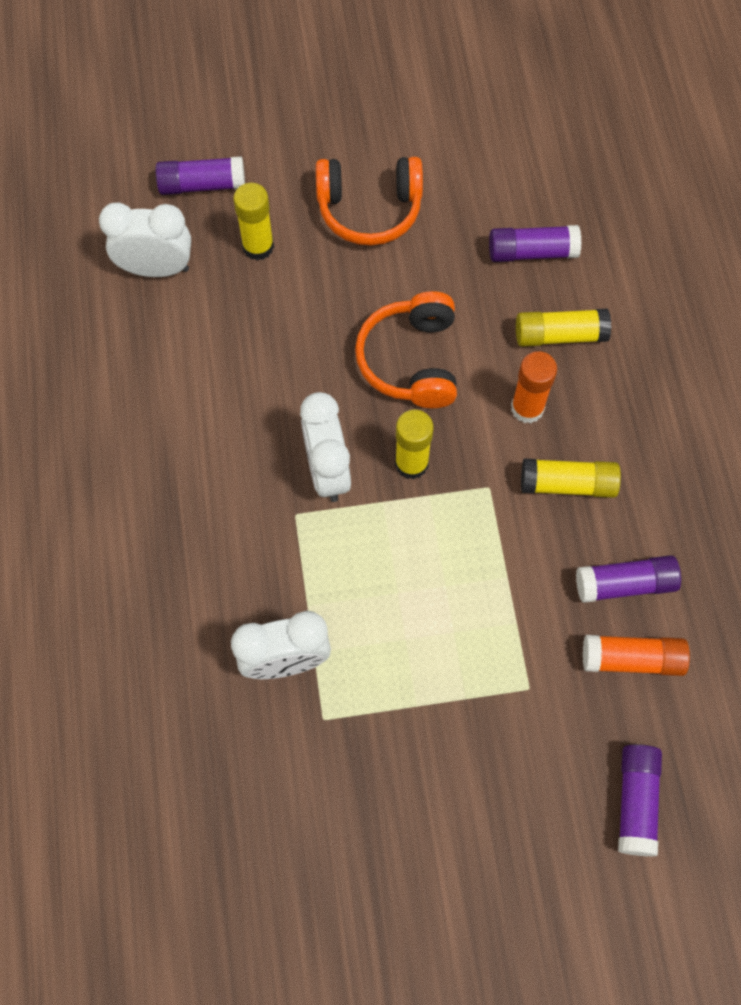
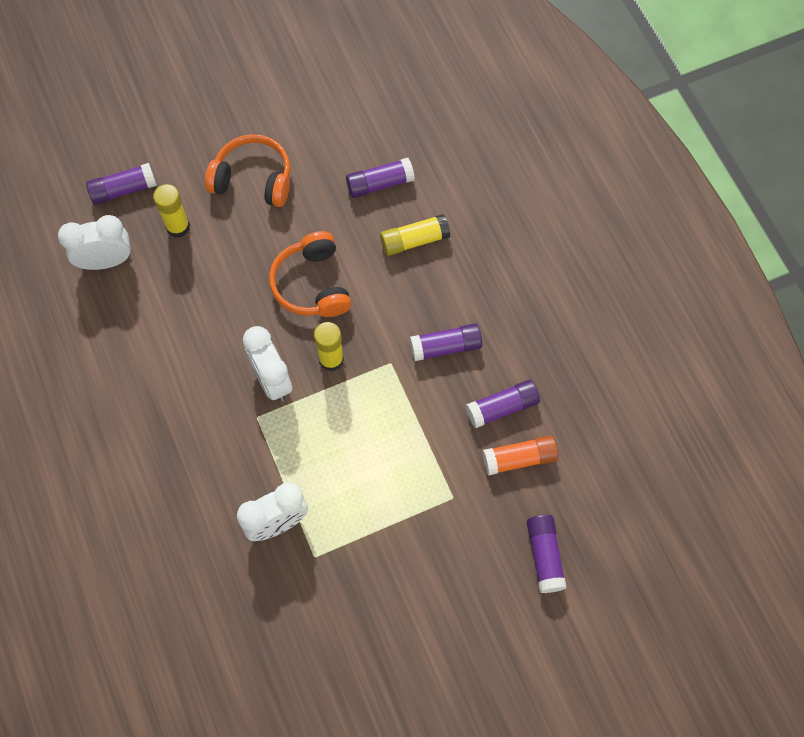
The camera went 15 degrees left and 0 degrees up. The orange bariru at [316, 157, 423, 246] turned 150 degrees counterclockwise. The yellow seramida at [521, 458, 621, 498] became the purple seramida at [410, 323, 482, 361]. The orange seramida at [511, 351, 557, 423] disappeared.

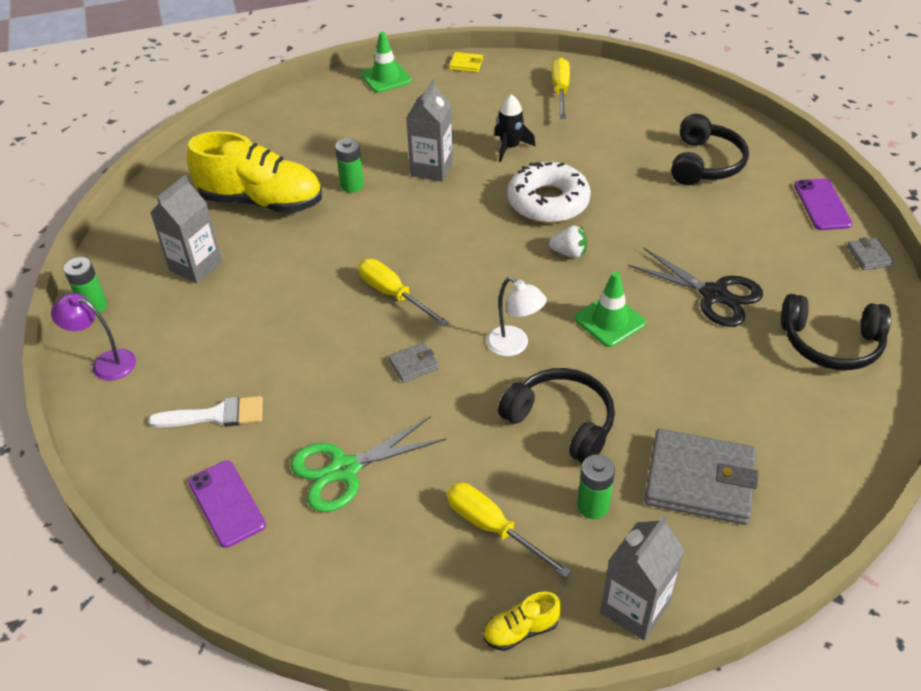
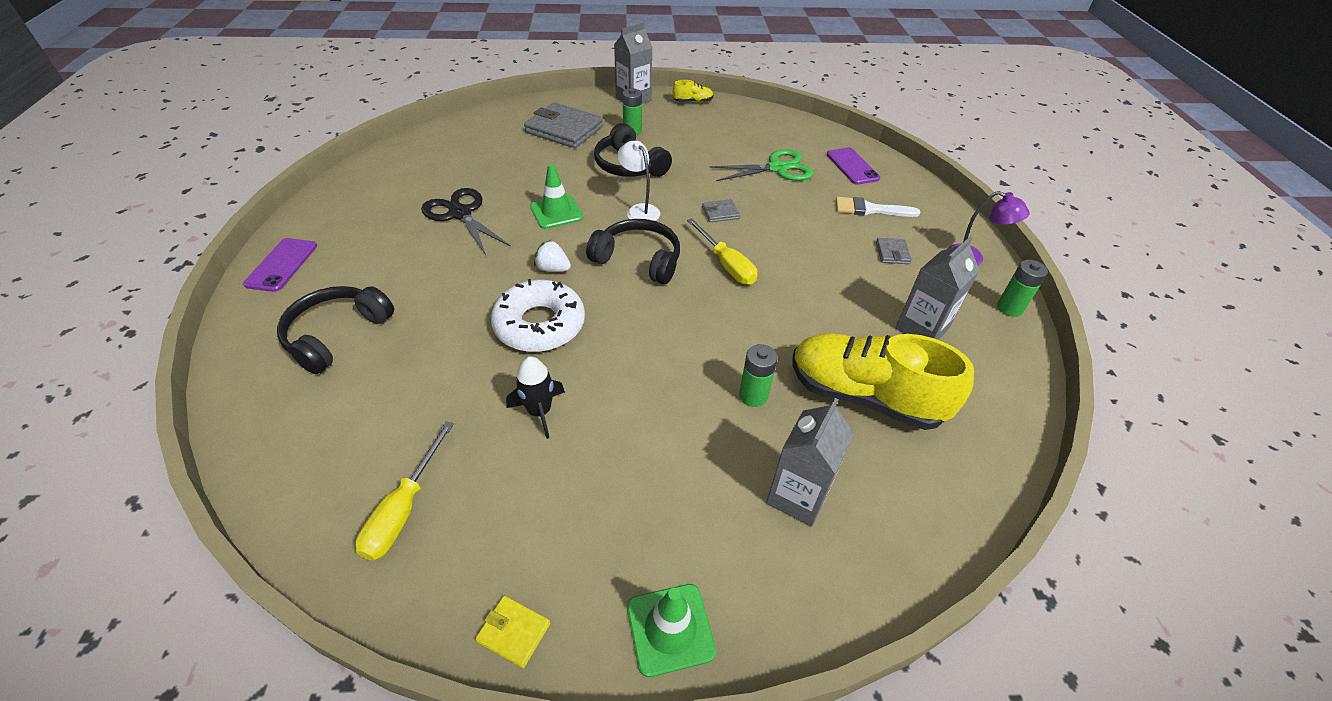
The camera went 170 degrees left and 0 degrees up. The black bariru moved from [781, 294, 891, 370] to [586, 219, 680, 284]. The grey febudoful moved from [406, 79, 453, 182] to [766, 398, 854, 527]. The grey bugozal moved from [847, 237, 894, 270] to [876, 238, 912, 264]. The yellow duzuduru at [447, 482, 572, 578] disappeared.

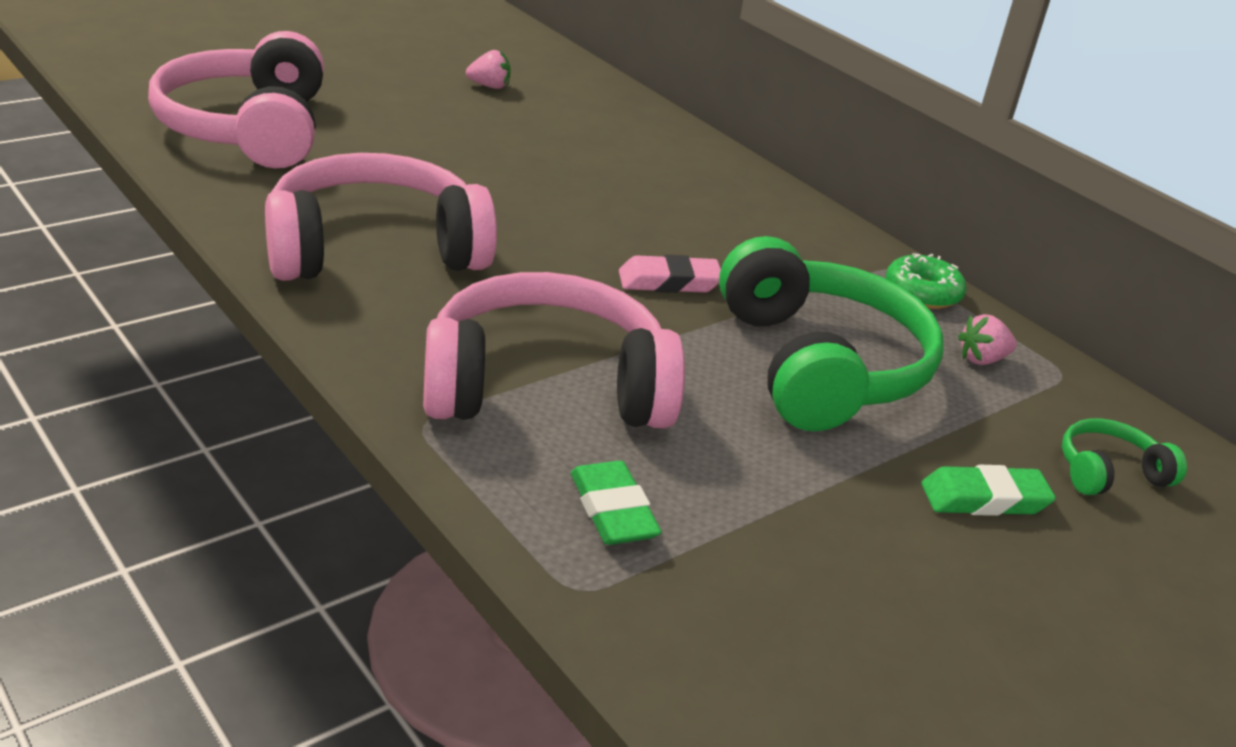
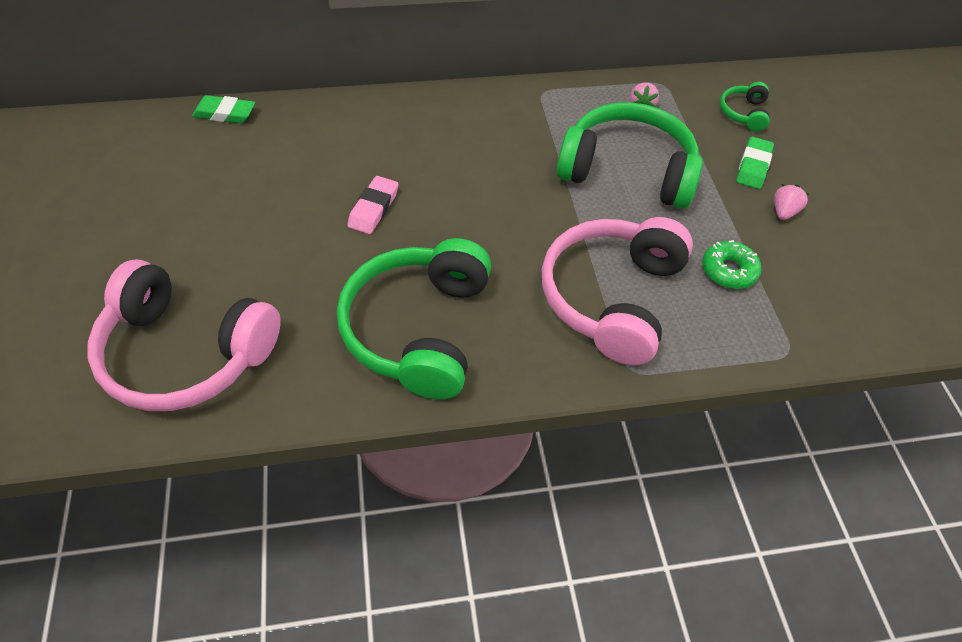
The camera went 60 degrees left and 20 degrees up. The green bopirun moved from [571, 461, 662, 545] to [192, 95, 255, 123]. The pink bariru at [265, 153, 497, 281] became the green bariru at [337, 238, 491, 400]. The pink bopirun moved from [619, 255, 721, 293] to [347, 176, 398, 234]. The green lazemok moved from [885, 253, 966, 309] to [702, 240, 762, 289]. The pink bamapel moved from [466, 50, 511, 89] to [774, 184, 809, 220].

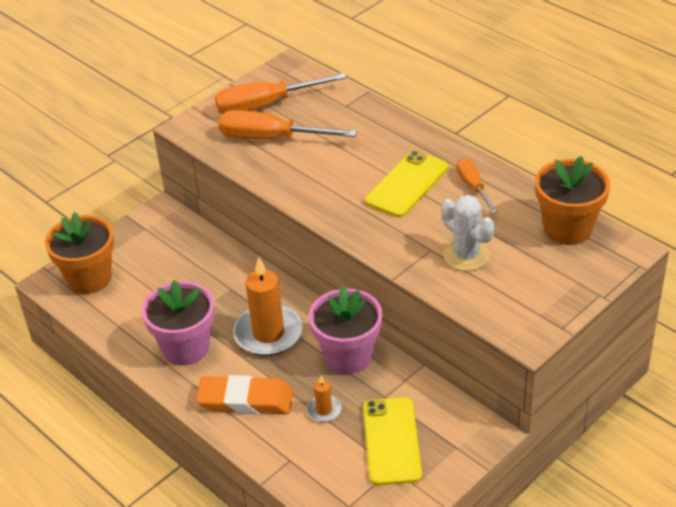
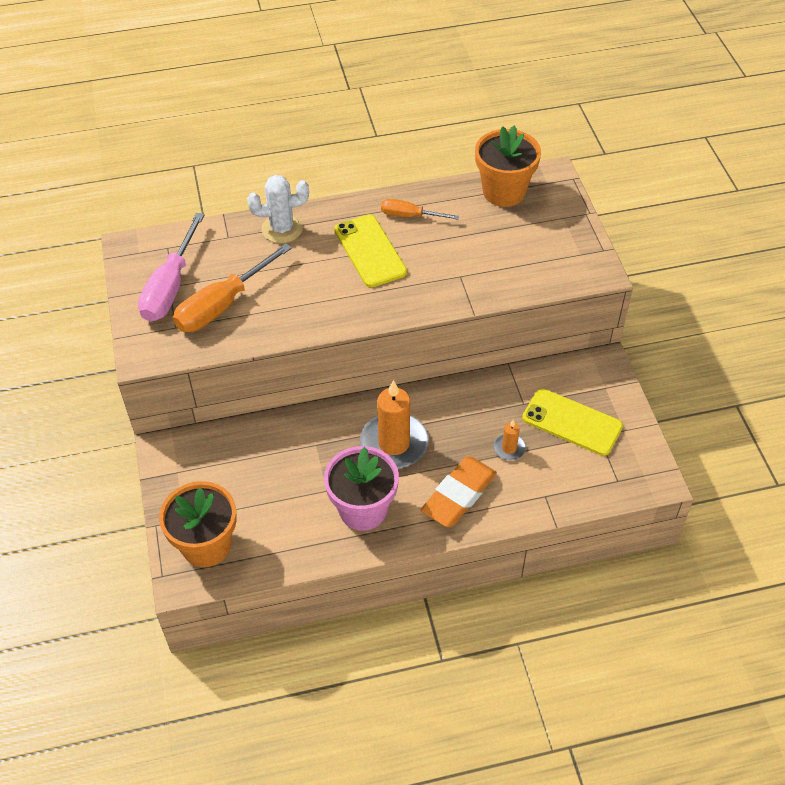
The camera went 60 degrees left and 10 degrees up. The orange duzuduru at [215, 73, 347, 114] became the pink duzuduru at [138, 213, 205, 322]. The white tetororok moved from [441, 195, 495, 271] to [247, 175, 309, 243]. The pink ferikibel at [309, 286, 382, 374] disappeared.

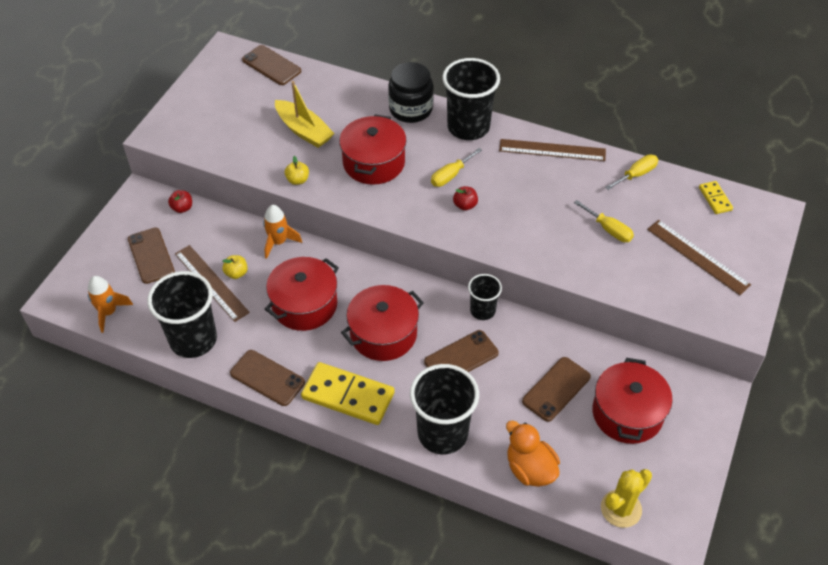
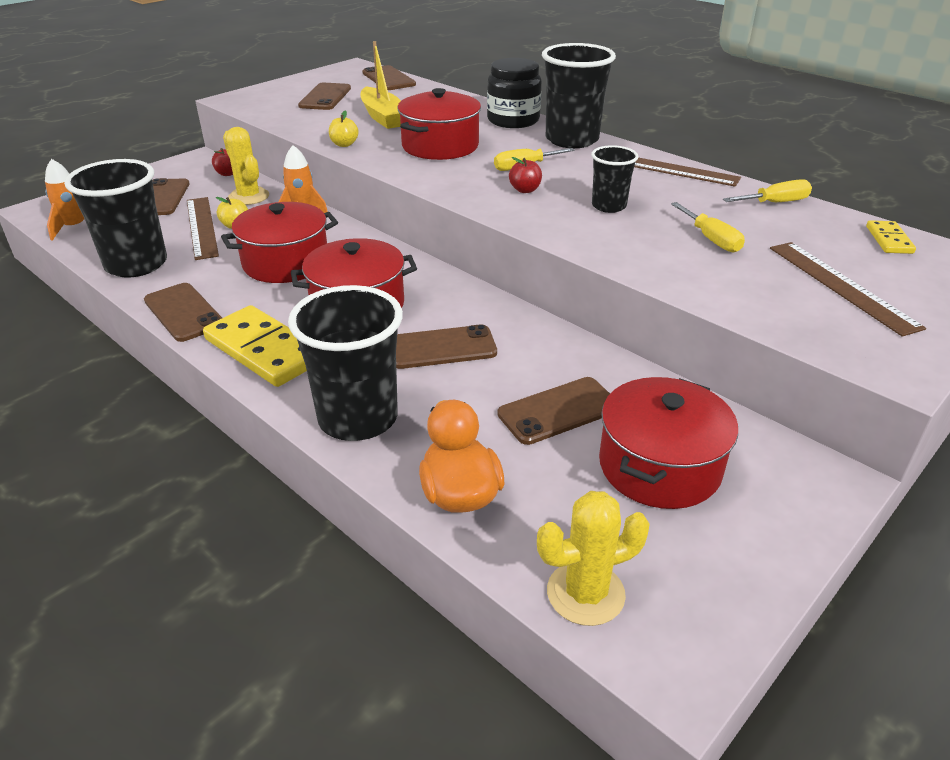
The camera went 20 degrees right and 15 degrees down. The yellow tetororok at [223, 127, 269, 205] appeared. The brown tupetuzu at [298, 83, 351, 110] appeared. The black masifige moved from [468, 274, 502, 320] to [591, 145, 639, 213].

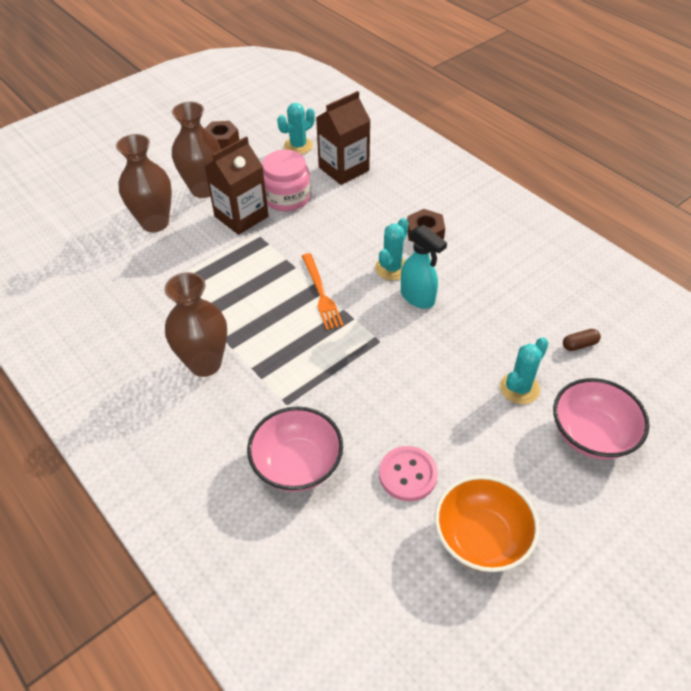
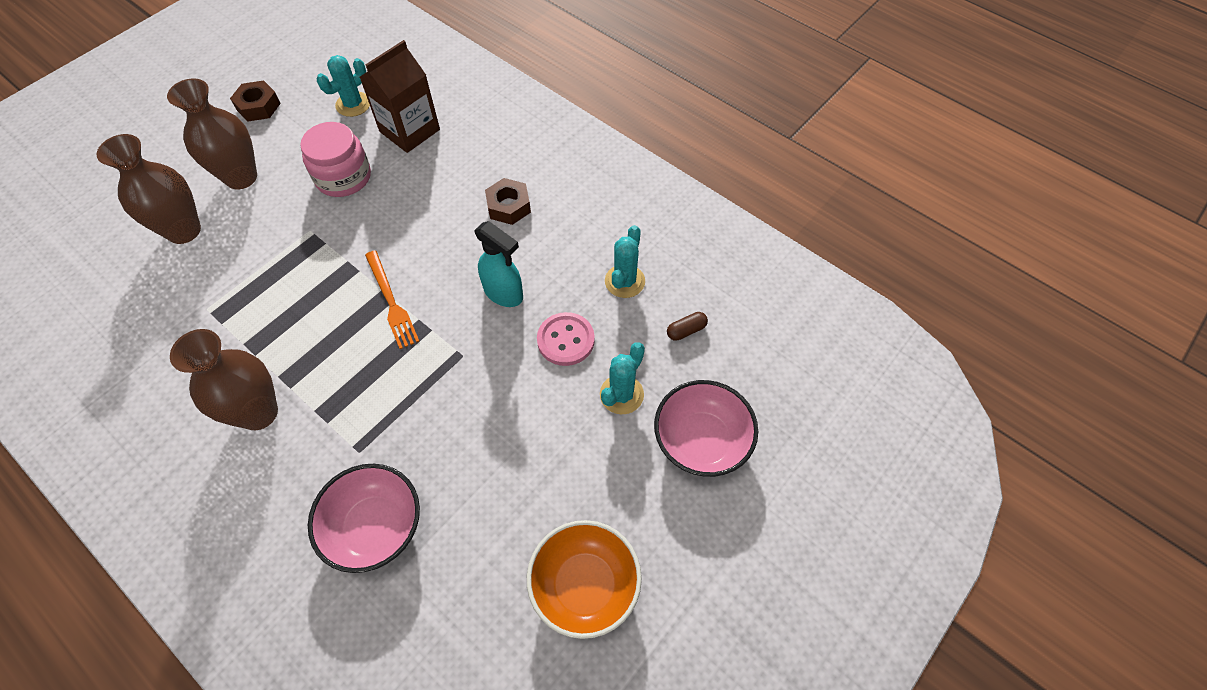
The camera went 10 degrees left and 10 degrees up. The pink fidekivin moved from [379, 446, 438, 501] to [537, 312, 595, 366]. The turquoise tetororok moved from [375, 218, 409, 280] to [605, 225, 645, 298]. The brown febudoful at [204, 136, 269, 235] disappeared.

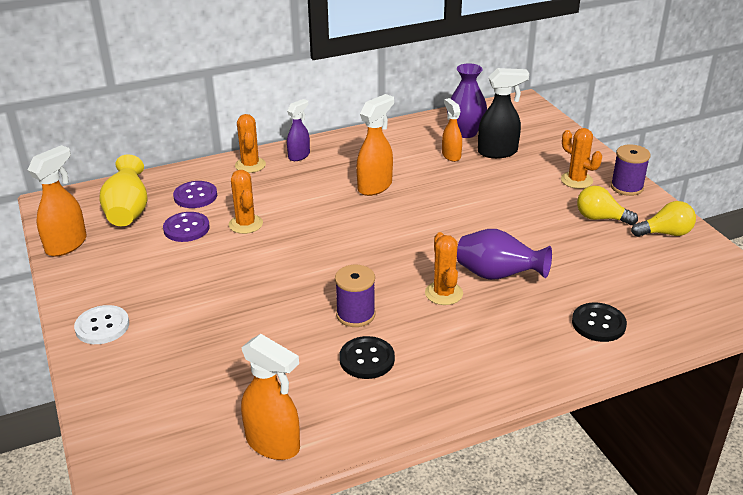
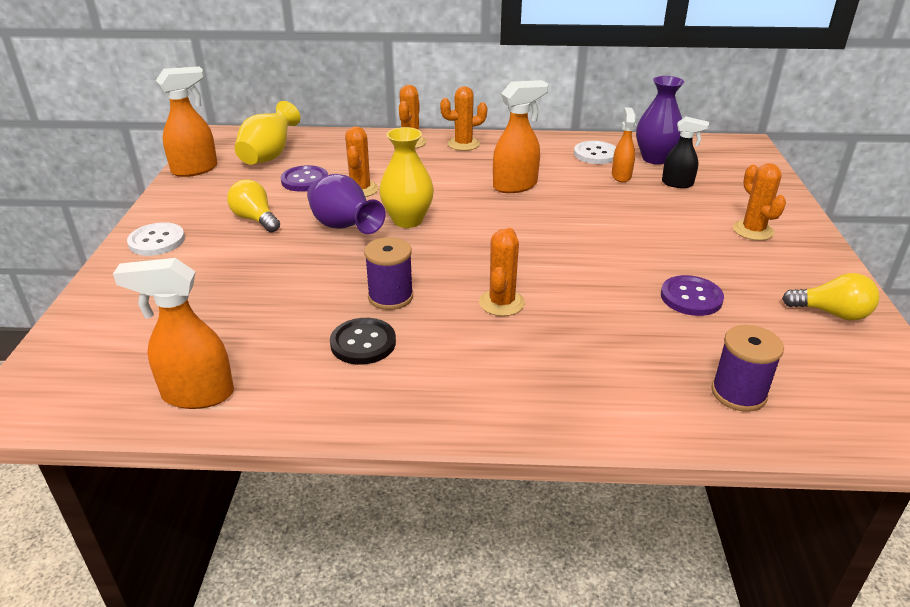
The camera went 25 degrees right and 0 degrees up. The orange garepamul at [241, 334, 300, 460] turned 120 degrees clockwise. The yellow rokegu moved from [577, 186, 638, 225] to [227, 180, 280, 233]. The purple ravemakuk moved from [457, 229, 552, 280] to [307, 174, 386, 234]. The yellow ravemakuk at [379, 127, 434, 228] appeared. The purple garepamul at [287, 99, 310, 161] was replaced by the orange tetororok at [440, 86, 487, 151]. The white fidekivin at [574, 141, 616, 164] appeared. The purple fidekivin moved from [173, 181, 217, 208] to [661, 275, 724, 316]. The black garepamul at [478, 68, 529, 158] changed to 0.65 times the size. The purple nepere moved from [611, 144, 650, 196] to [711, 325, 784, 412]. The black fidekivin at [572, 303, 627, 342] disappeared.

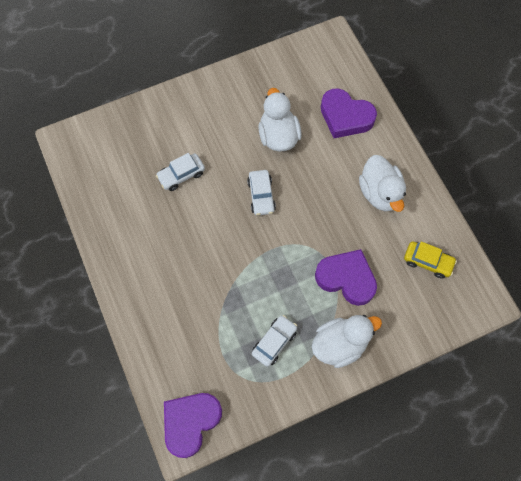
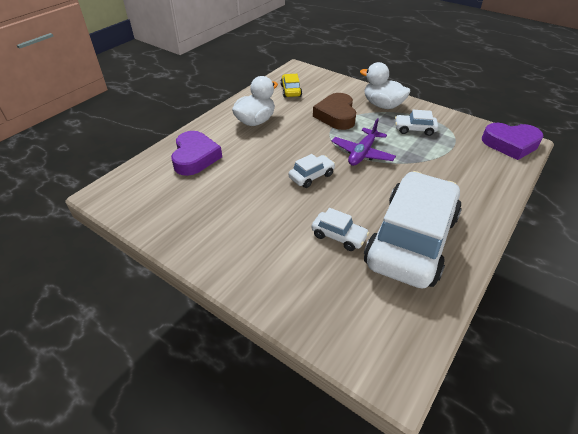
The camera went 120 degrees left and 25 degrees down. The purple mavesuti at [315, 249, 377, 306] became the brown mavesuti at [313, 93, 356, 130]. The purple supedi at [331, 118, 396, 166] appeared. The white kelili at [364, 171, 462, 288] appeared. The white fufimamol at [258, 88, 302, 151] disappeared.

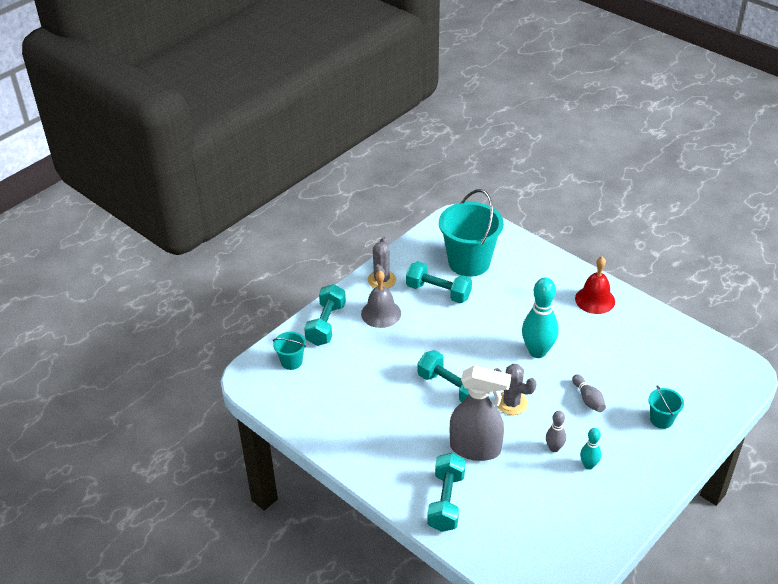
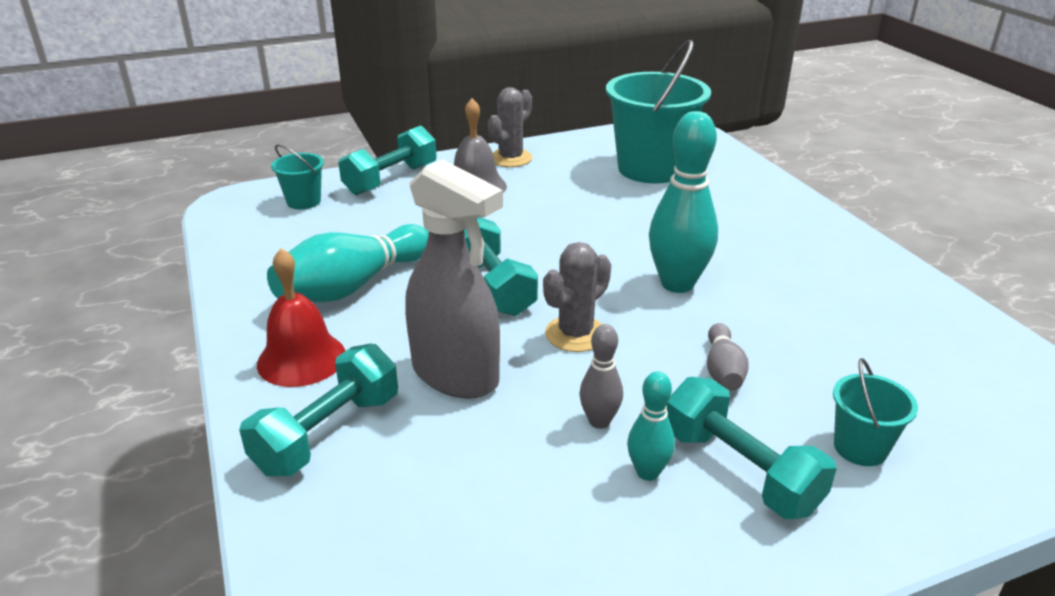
The camera went 25 degrees right and 10 degrees down. The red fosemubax moved from [575, 257, 615, 314] to [257, 248, 345, 387]. The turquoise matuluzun at [267, 224, 429, 302] appeared. The grey tetororok at [494, 364, 537, 415] turned 75 degrees clockwise. The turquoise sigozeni moved from [406, 261, 472, 303] to [666, 377, 837, 519].

